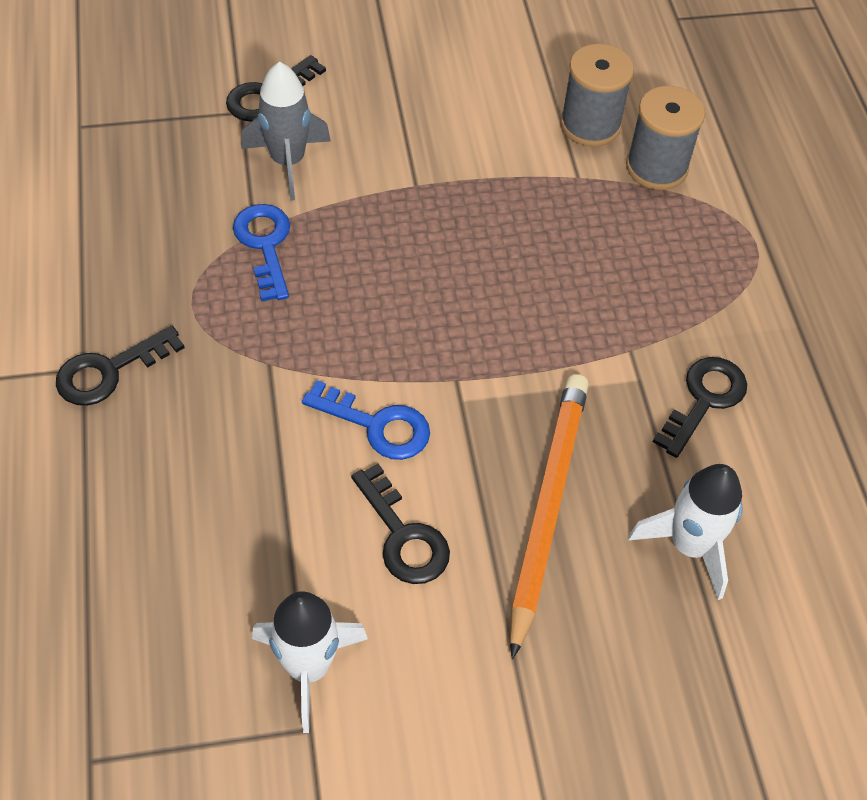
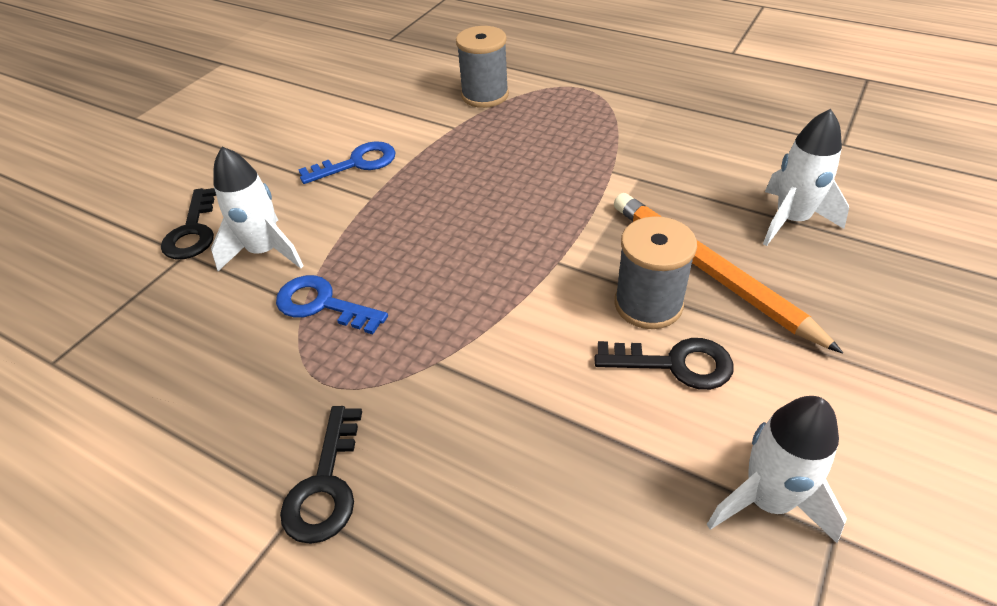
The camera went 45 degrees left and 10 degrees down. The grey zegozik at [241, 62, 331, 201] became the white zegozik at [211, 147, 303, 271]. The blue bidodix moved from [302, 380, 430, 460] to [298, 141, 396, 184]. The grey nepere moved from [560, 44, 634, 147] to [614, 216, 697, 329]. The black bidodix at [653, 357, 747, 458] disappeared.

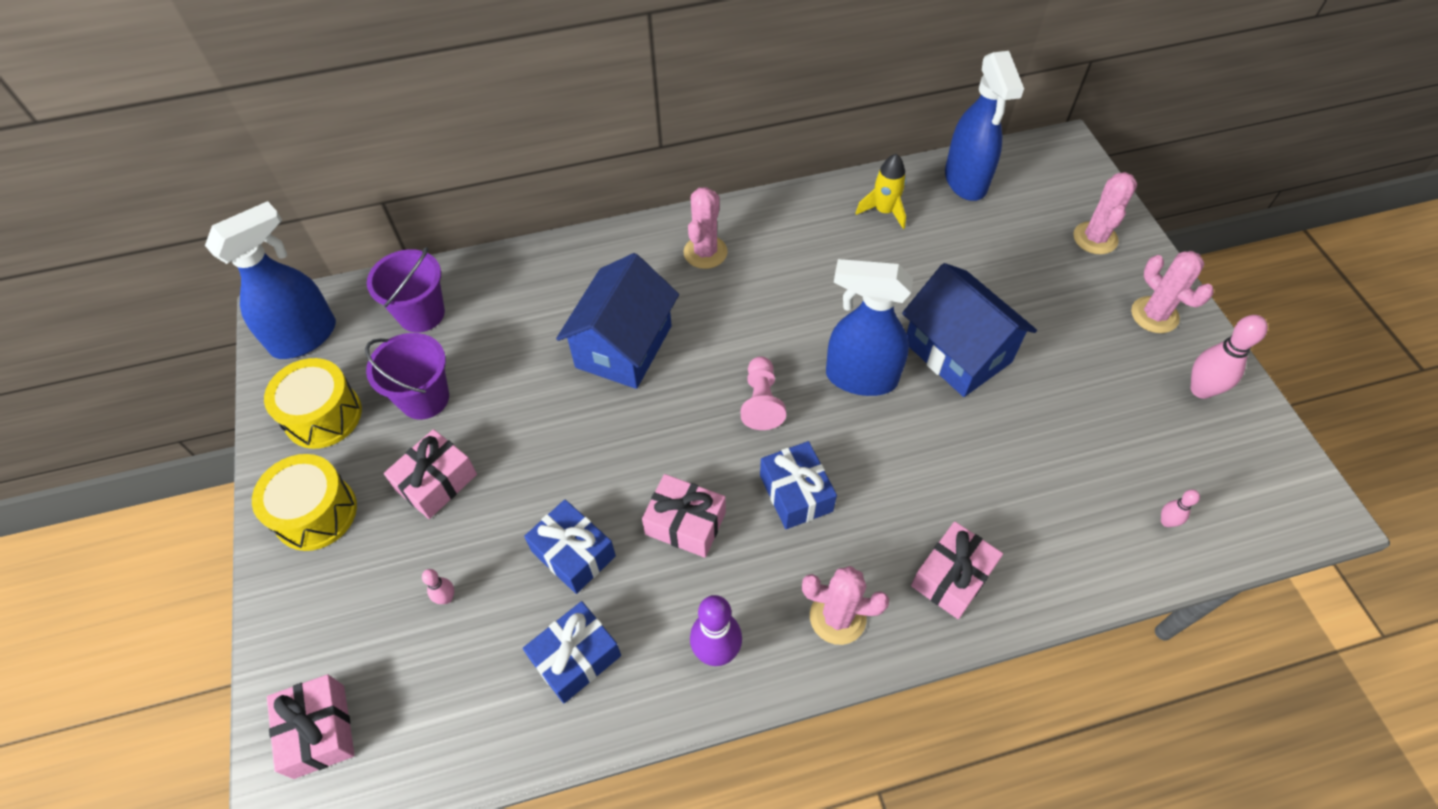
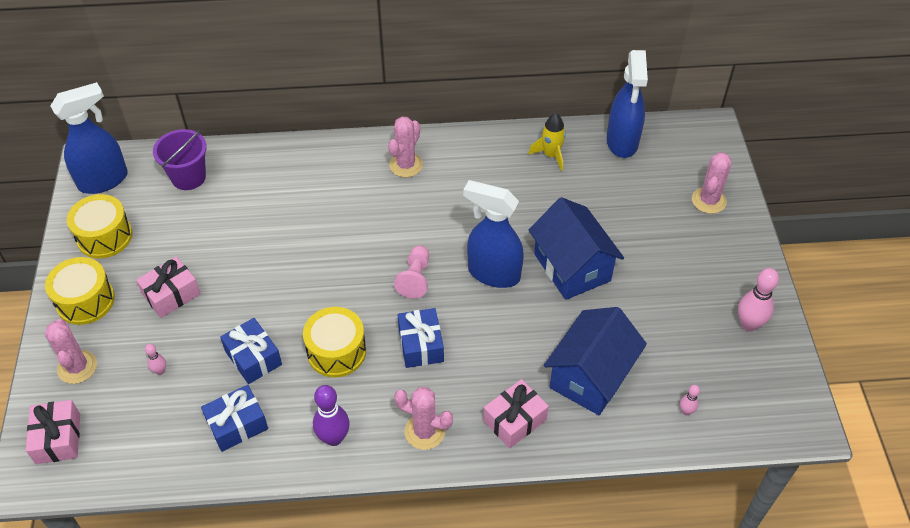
The camera went 10 degrees right and 5 degrees down. The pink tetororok moved from [1131, 251, 1214, 333] to [45, 319, 97, 384]. The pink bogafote at [642, 474, 726, 558] was replaced by the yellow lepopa at [303, 307, 366, 377]. The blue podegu moved from [556, 253, 679, 389] to [544, 307, 647, 415]. The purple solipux at [365, 333, 449, 420] disappeared.

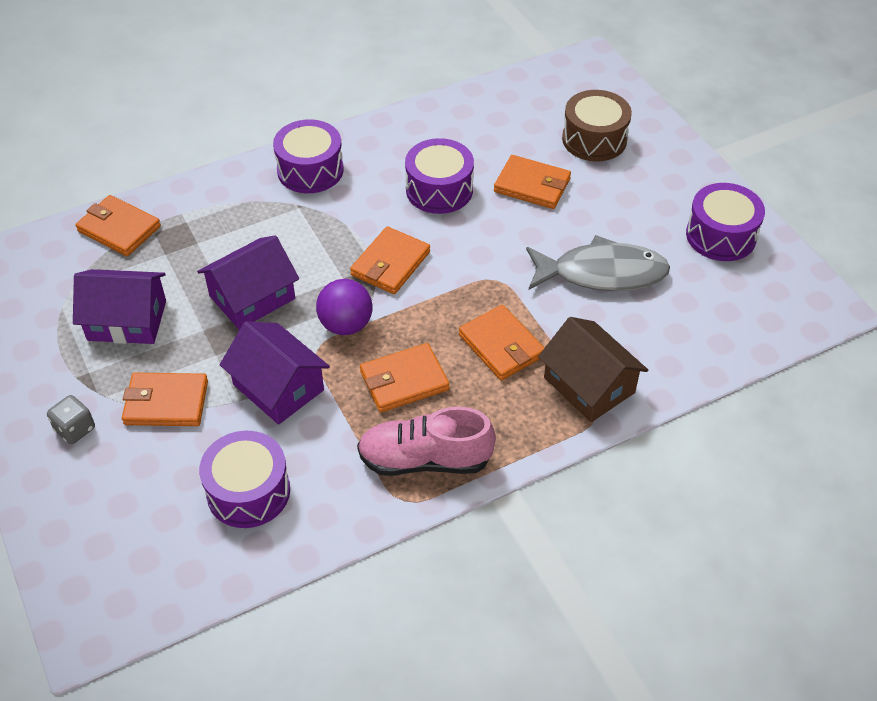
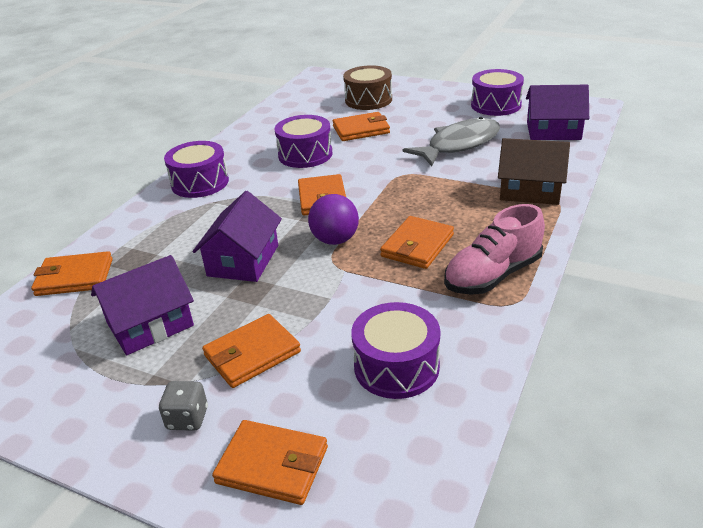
The camera went 35 degrees left and 15 degrees down. The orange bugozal moved from [459, 305, 544, 380] to [212, 420, 328, 505]. The purple podegu moved from [220, 321, 330, 425] to [526, 85, 589, 140].

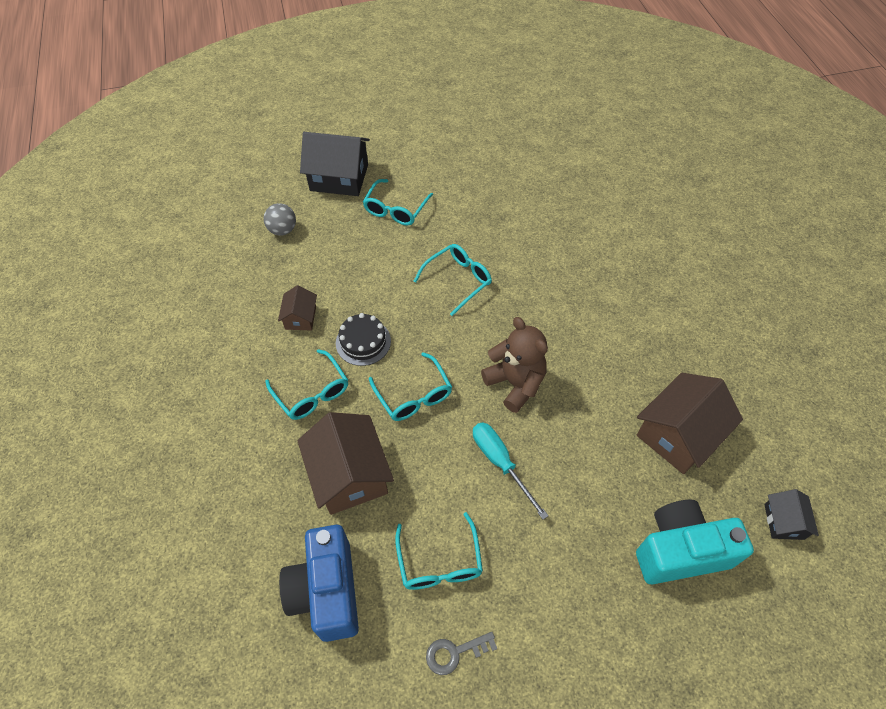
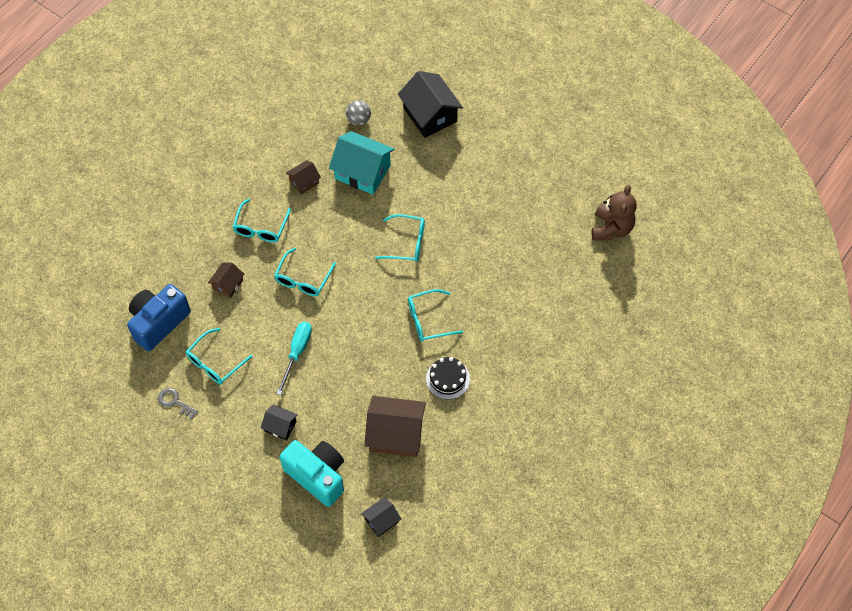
The camera went 50 degrees right and 5 degrees up. The brown podegu at [297, 412, 394, 515] changed to 0.52 times the size. The black podegu at [261, 404, 298, 441] appeared. The turquoise podegu at [329, 131, 394, 195] appeared. The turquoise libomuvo moved from [363, 179, 433, 225] to [408, 289, 463, 341]. The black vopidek moved from [336, 313, 391, 366] to [426, 357, 470, 399]. The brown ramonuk moved from [481, 317, 548, 413] to [592, 185, 636, 240].

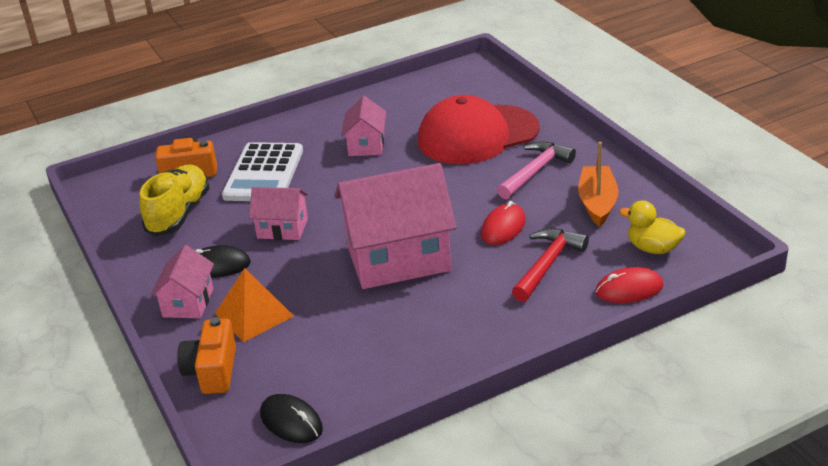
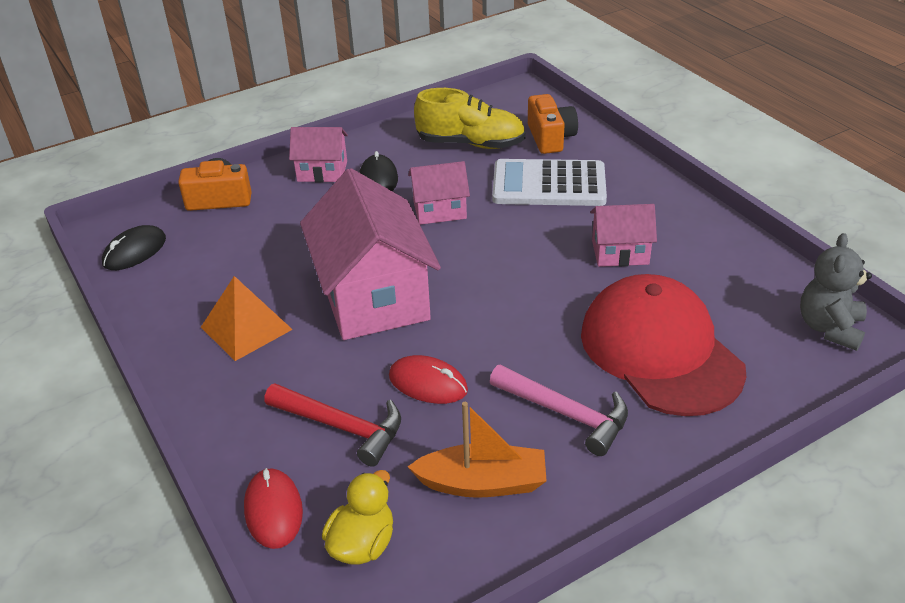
The camera went 85 degrees right and 5 degrees up. The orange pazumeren moved from [215, 268, 294, 342] to [201, 276, 293, 361]. The pink podegu at [249, 187, 308, 240] turned 75 degrees clockwise. The grey ramonuk at [800, 233, 872, 351] appeared.

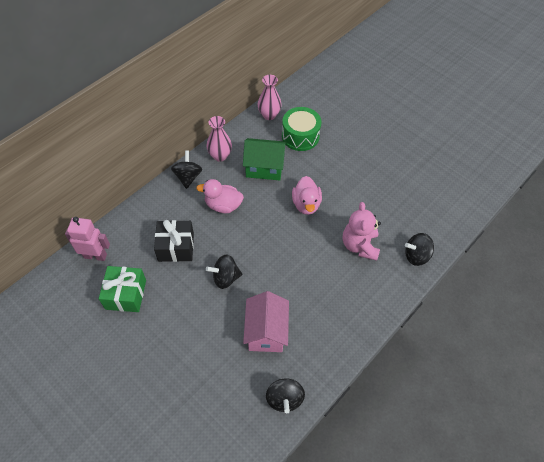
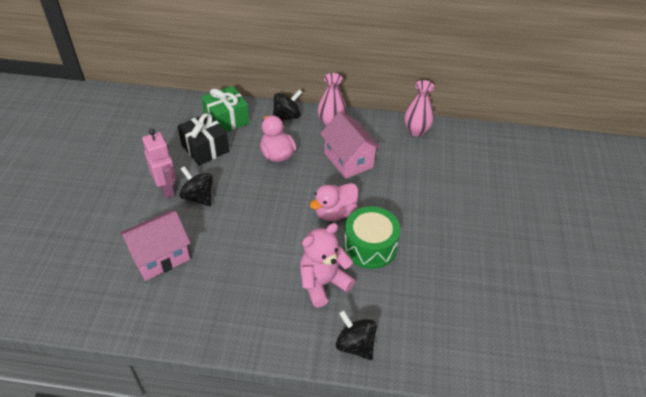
The camera went 55 degrees right and 10 degrees down. The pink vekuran moved from [65, 217, 110, 261] to [142, 129, 177, 198]. The green bogafote moved from [99, 266, 146, 312] to [201, 86, 249, 132]. The green podegu at [243, 138, 286, 180] became the pink podegu at [320, 112, 381, 179]. The green lepopa moved from [282, 107, 322, 151] to [344, 206, 401, 269]. The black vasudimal at [266, 378, 305, 413] disappeared.

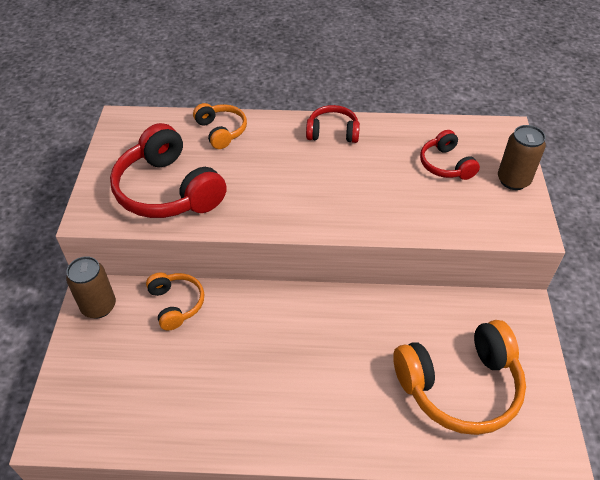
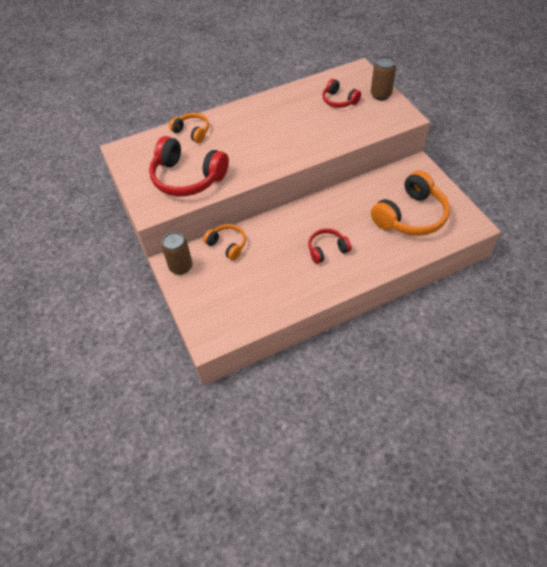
The camera went 25 degrees left and 5 degrees up. The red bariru moved from [306, 105, 360, 143] to [308, 228, 352, 264].

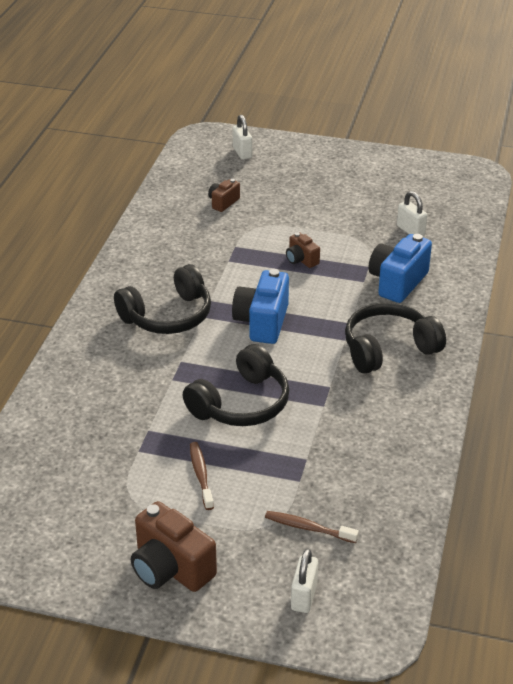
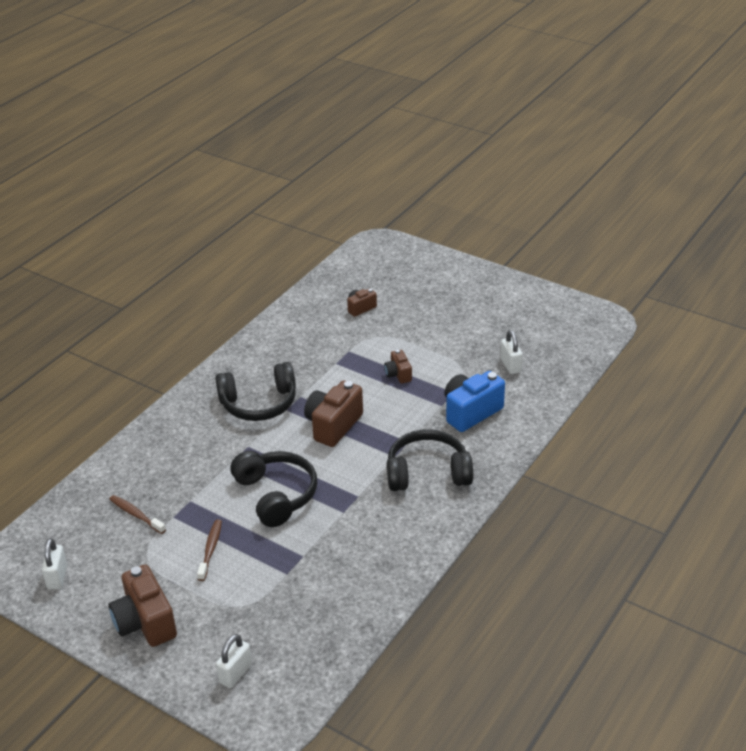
The camera went 20 degrees right and 0 degrees up. The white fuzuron moved from [233, 115, 252, 160] to [42, 538, 67, 589]. The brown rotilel moved from [265, 511, 359, 543] to [109, 495, 166, 534]. The black bariru at [183, 344, 289, 426] turned 90 degrees counterclockwise. The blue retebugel at [232, 269, 289, 344] became the brown retebugel at [304, 380, 363, 447].

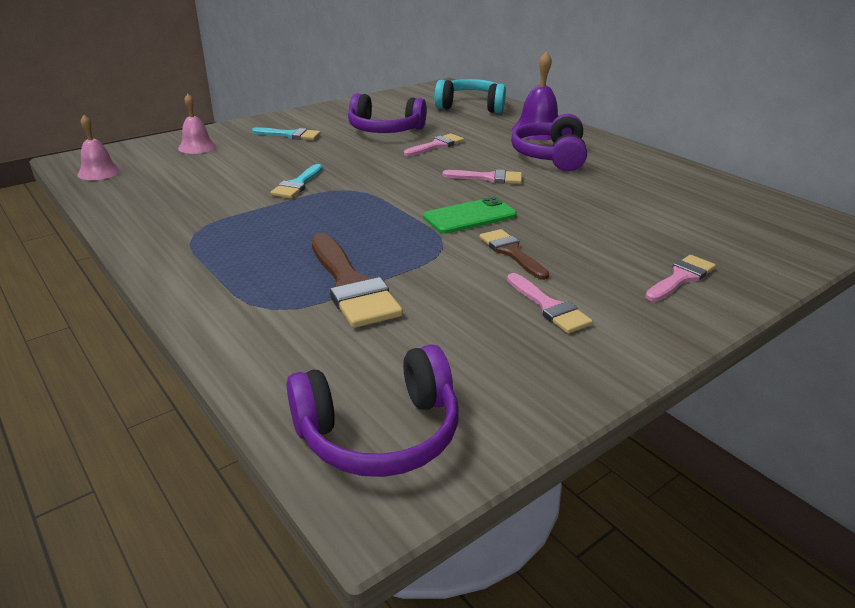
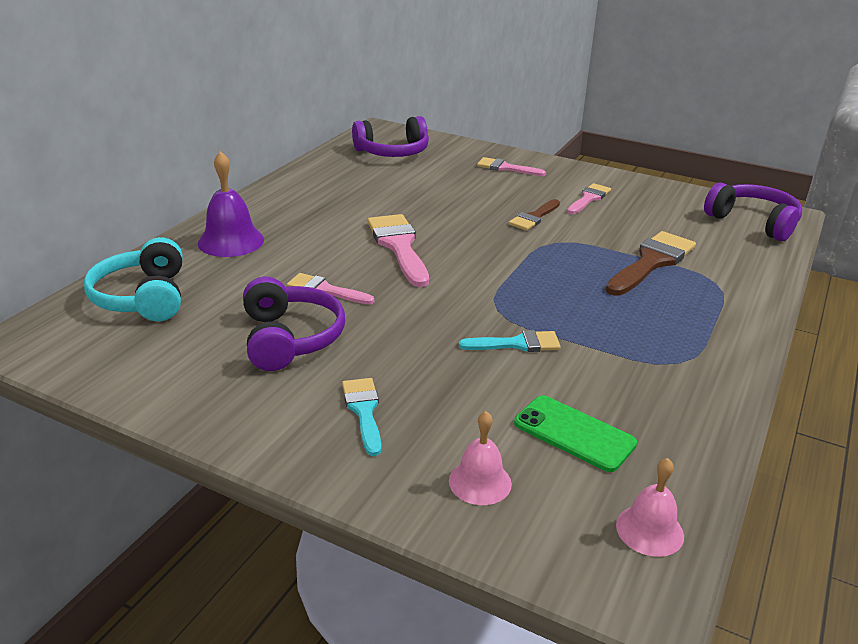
The camera went 115 degrees left and 0 degrees up. The purple bariru moved from [511, 114, 587, 171] to [352, 116, 429, 157]. The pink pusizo at [442, 169, 522, 184] changed to 1.67 times the size. The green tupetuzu moved from [423, 197, 517, 234] to [514, 395, 637, 472].

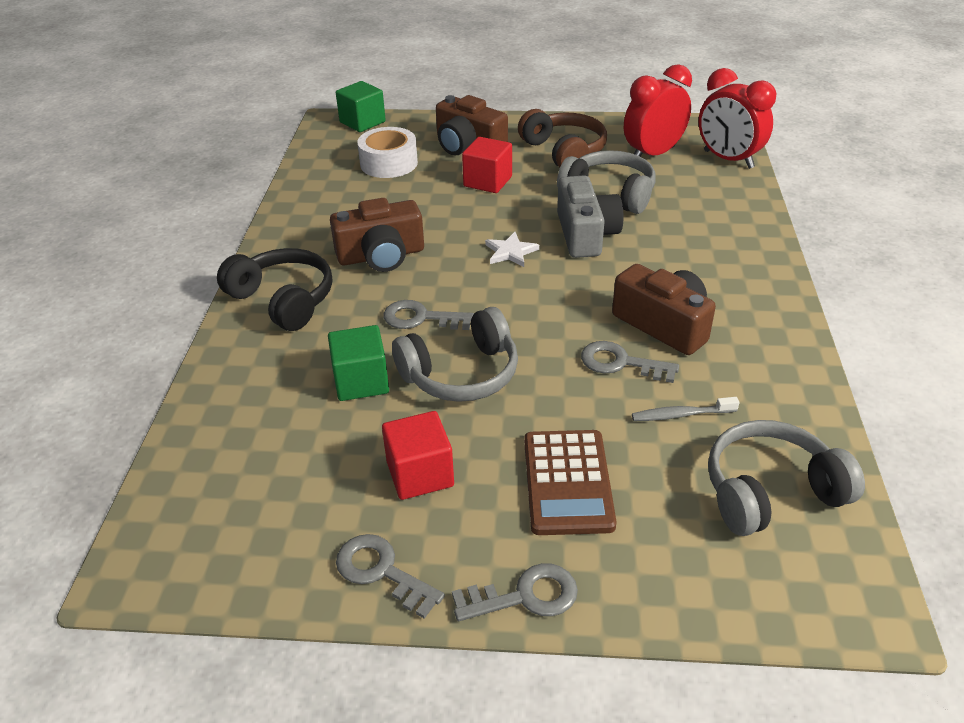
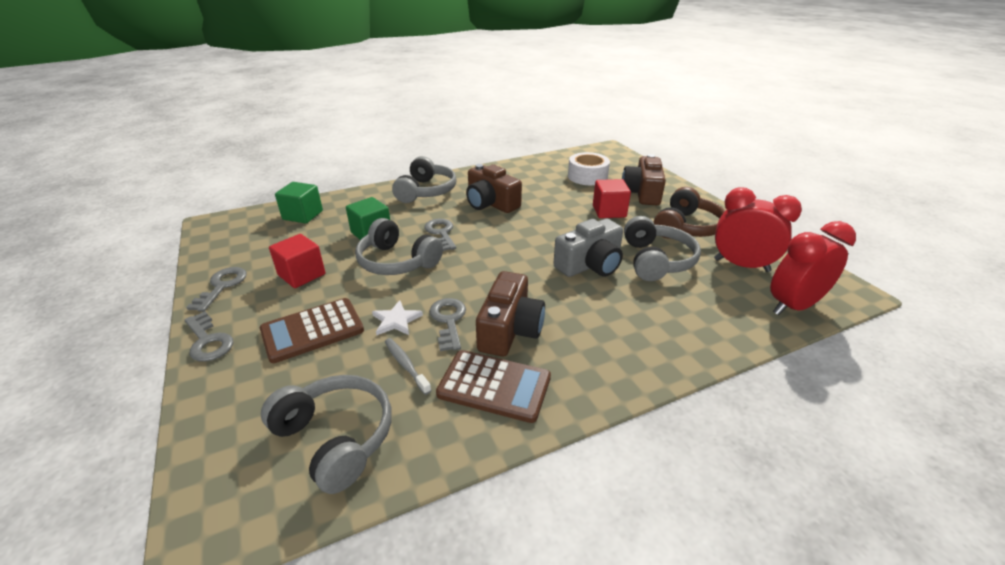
The camera went 60 degrees right and 5 degrees down. The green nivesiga moved from [336, 81, 386, 132] to [275, 182, 323, 224]. The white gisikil moved from [485, 232, 539, 267] to [372, 300, 423, 335]. The black bariru at [217, 248, 332, 331] became the grey bariru at [392, 156, 457, 203]. The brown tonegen at [436, 350, 551, 423] appeared. The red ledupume at [699, 68, 776, 169] turned 45 degrees clockwise.

